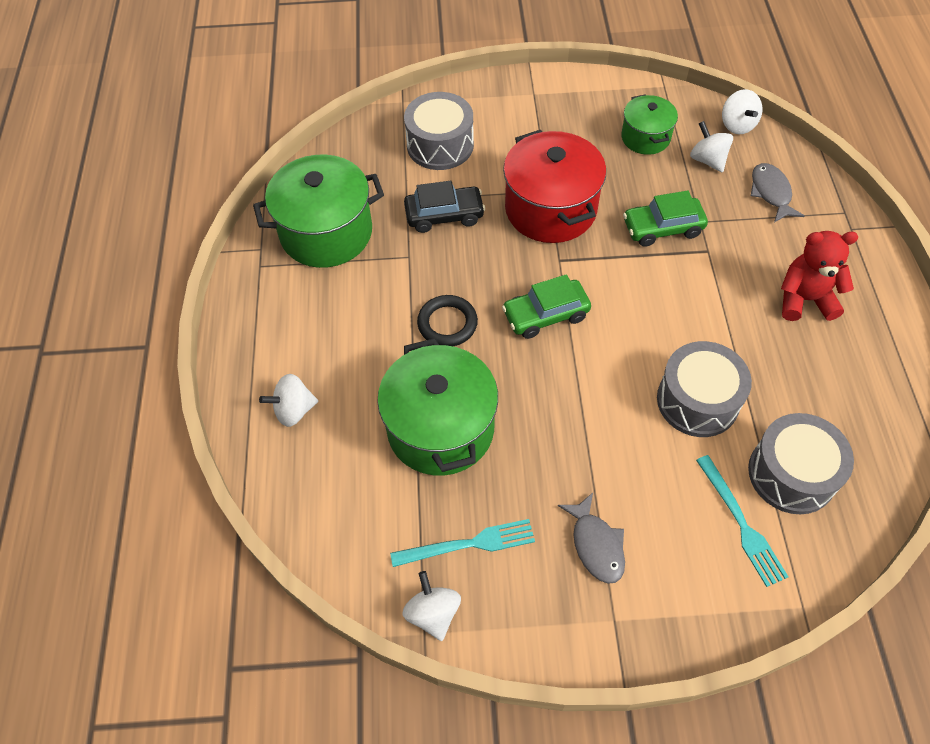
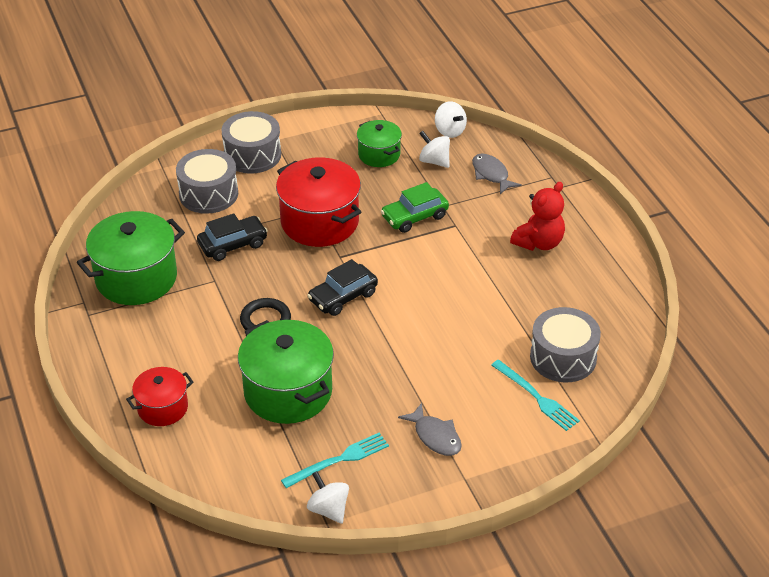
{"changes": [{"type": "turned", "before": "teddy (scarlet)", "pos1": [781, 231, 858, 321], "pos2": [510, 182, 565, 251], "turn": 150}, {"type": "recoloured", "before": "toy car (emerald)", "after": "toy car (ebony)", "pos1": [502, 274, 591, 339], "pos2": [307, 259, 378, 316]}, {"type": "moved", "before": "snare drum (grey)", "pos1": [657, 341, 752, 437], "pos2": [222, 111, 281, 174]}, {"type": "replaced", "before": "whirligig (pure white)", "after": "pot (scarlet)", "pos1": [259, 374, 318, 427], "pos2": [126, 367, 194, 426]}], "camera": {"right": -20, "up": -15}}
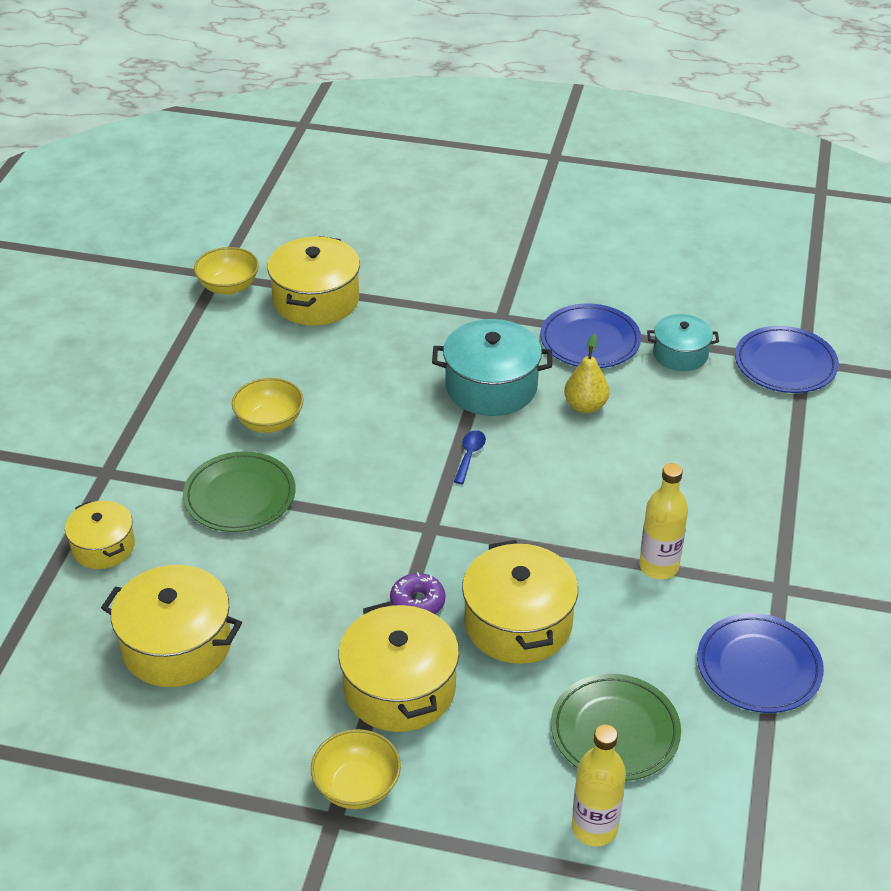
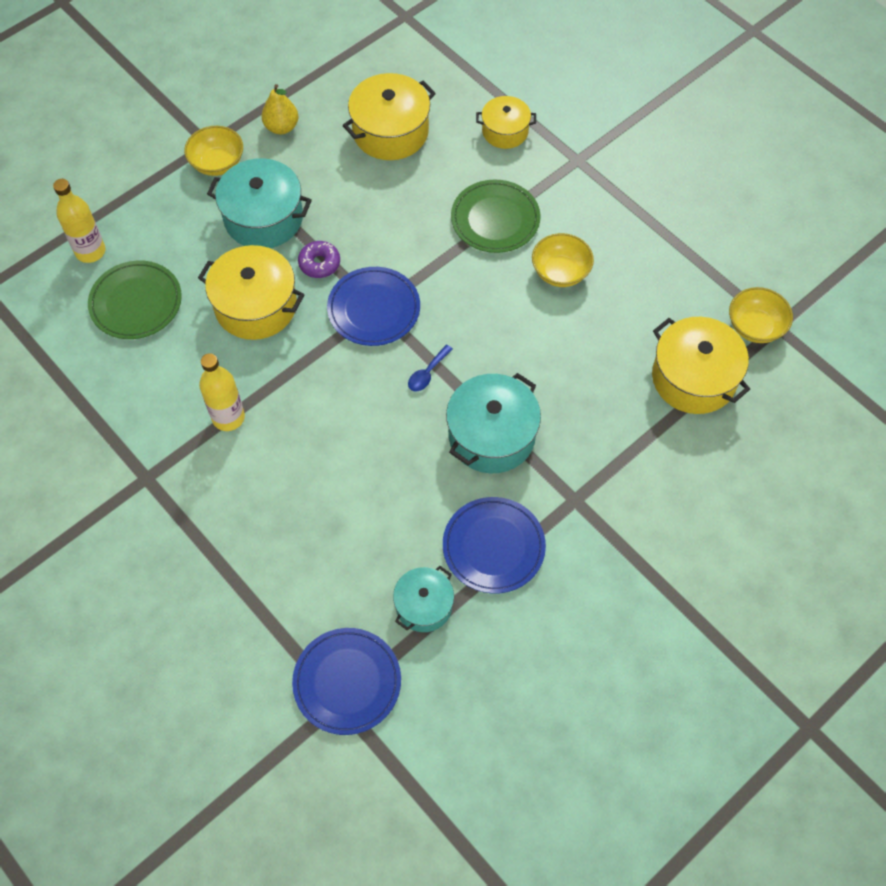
{"changes": [{"type": "moved", "before": "toy pear (golden)", "pos1": [564, 334, 610, 413], "pos2": [262, 84, 299, 134]}, {"type": "turned", "before": "spoon (blue)", "pos1": [454, 430, 486, 484], "pos2": [408, 345, 453, 391], "turn": 75}, {"type": "recoloured", "before": "pot (golden)", "after": "pot (aqua)", "pos1": [338, 601, 459, 732], "pos2": [207, 158, 312, 248]}, {"type": "moved", "before": "dinner plate (blue)", "pos1": [697, 613, 824, 713], "pos2": [327, 267, 420, 346]}], "camera": {"right": 125, "up": 20}}
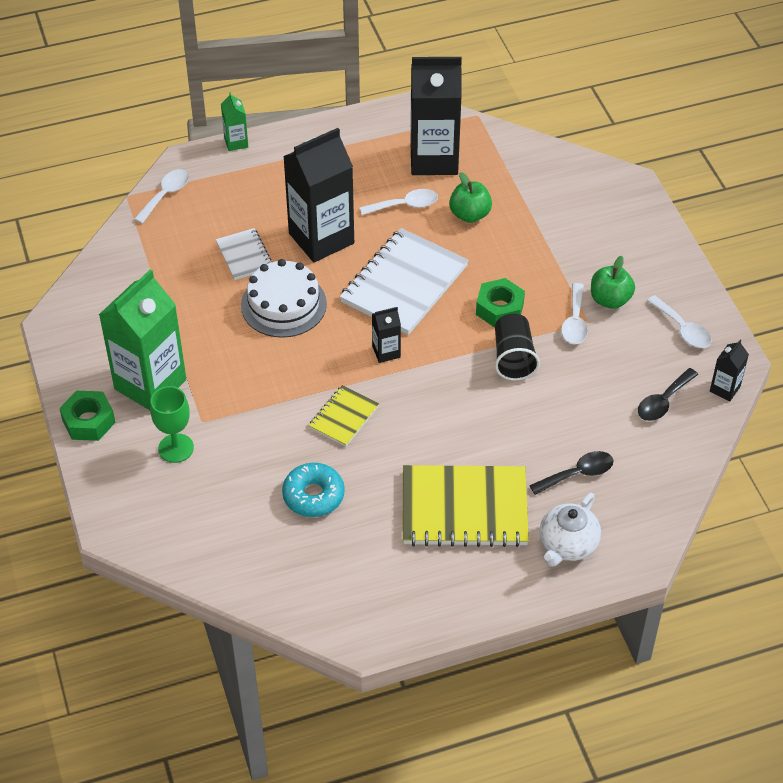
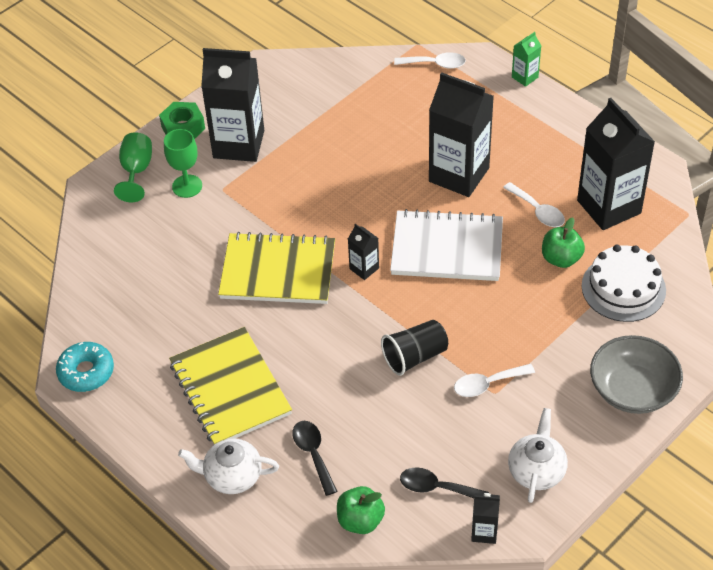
{"changes": [{"type": "removed", "before": "notepad (pure white)", "pos1": [216, 228, 271, 280]}, {"type": "moved", "before": "toy apple (emerald)", "pos1": [591, 256, 635, 309], "pos2": [337, 486, 385, 534]}, {"type": "moved", "before": "layer cake (pure white)", "pos1": [241, 259, 327, 338], "pos2": [582, 245, 666, 322]}, {"type": "recoloured", "before": "milk carton (emerald)", "after": "milk carton (ebony)", "pos1": [99, 270, 186, 410], "pos2": [201, 48, 264, 162]}, {"type": "removed", "before": "hex nut (emerald)", "pos1": [476, 278, 525, 328]}, {"type": "replaced", "before": "spoon (pure white)", "after": "china teapot (pure white)", "pos1": [647, 295, 711, 348], "pos2": [508, 408, 568, 503]}, {"type": "resized", "before": "notepad (golden)", "pos1": [309, 385, 379, 447], "pos2": [218, 232, 335, 304], "scale": 1.95}, {"type": "turned", "before": "spoon (ebony)", "pos1": [529, 451, 614, 495], "pos2": [293, 421, 337, 496], "turn": -150}, {"type": "moved", "before": "doughnut (aqua)", "pos1": [282, 463, 345, 517], "pos2": [56, 342, 114, 392]}, {"type": "added", "after": "wine glass (emerald)", "pos2": [114, 132, 152, 202]}, {"type": "added", "after": "deep dish (grey)", "pos2": [590, 335, 683, 414]}], "camera": {"right": 65, "up": 0}}
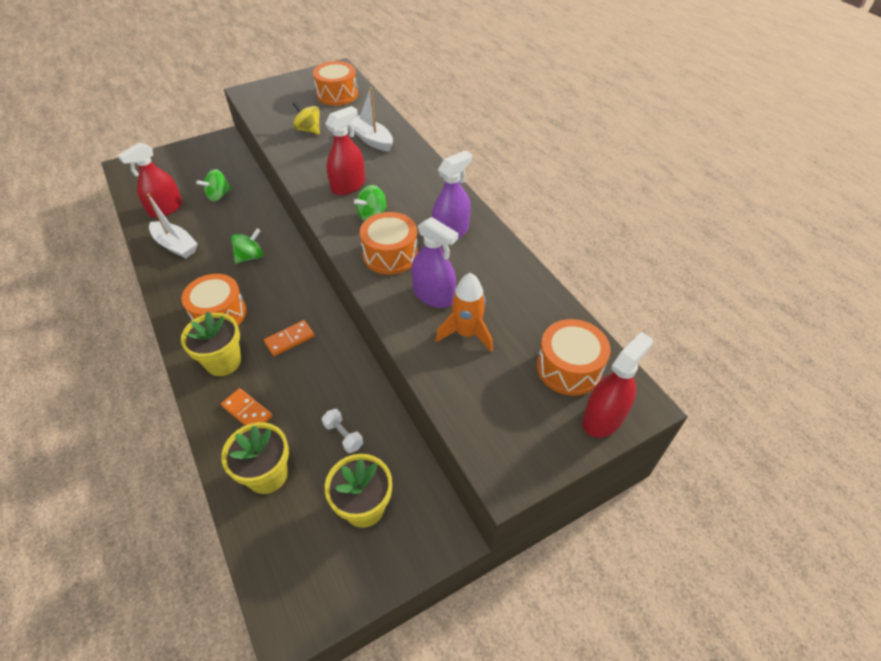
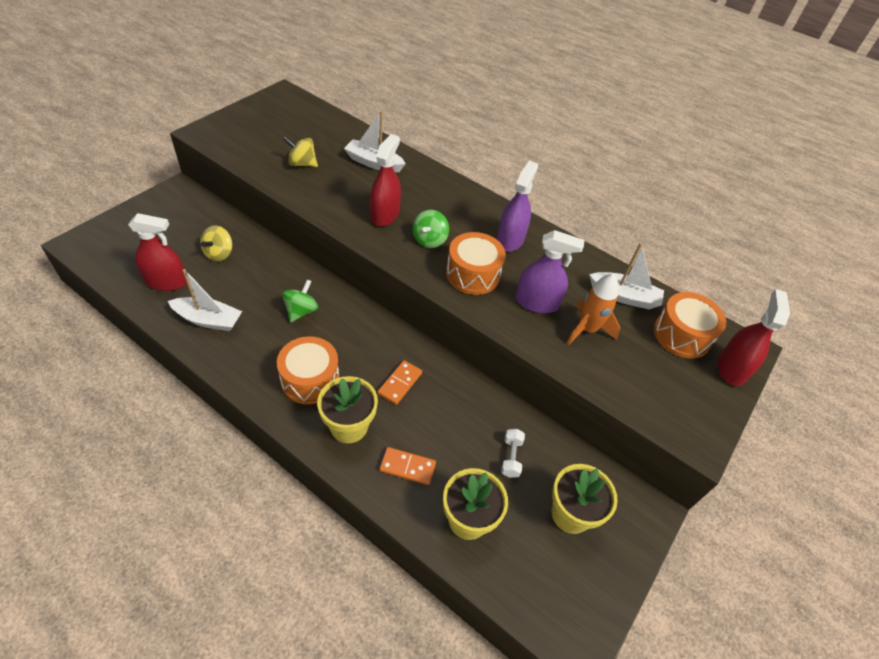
{"changes": [{"type": "removed", "before": "snare drum (orange)", "pos1": [313, 61, 358, 106]}, {"type": "turned", "before": "spray cleaner (scarlet)", "pos1": [118, 142, 182, 218], "pos2": [128, 213, 187, 291], "turn": -105}, {"type": "recoloured", "before": "whirligig (emerald)", "after": "whirligig (golden)", "pos1": [196, 169, 232, 202], "pos2": [200, 225, 232, 261]}, {"type": "turned", "before": "dumbbell (pure white)", "pos1": [322, 409, 363, 453], "pos2": [501, 429, 525, 478], "turn": 75}, {"type": "added", "after": "boat (pure white)", "pos2": [589, 243, 664, 309]}], "camera": {"right": -30, "up": 0}}
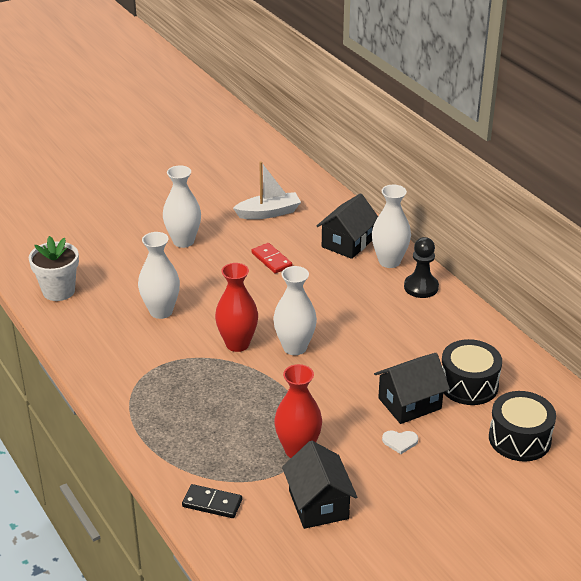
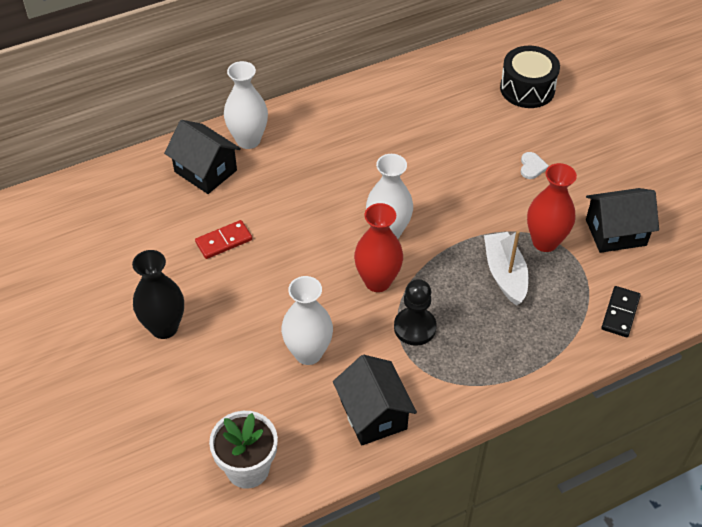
{"changes": [{"type": "moved", "before": "boat (pure white)", "pos1": [233, 161, 301, 219], "pos2": [484, 231, 529, 306]}, {"type": "recoloured", "before": "tall vase (pure white)", "after": "tall vase (ebony)", "pos1": [163, 165, 201, 248], "pos2": [132, 250, 184, 339]}, {"type": "moved", "before": "pawn (ebony)", "pos1": [404, 237, 439, 298], "pos2": [394, 279, 437, 346]}, {"type": "removed", "before": "snare drum (ebony)", "pos1": [442, 339, 502, 405]}, {"type": "moved", "before": "house (ebony)", "pos1": [374, 353, 450, 424], "pos2": [333, 355, 417, 446]}], "camera": {"right": -85, "up": 15}}
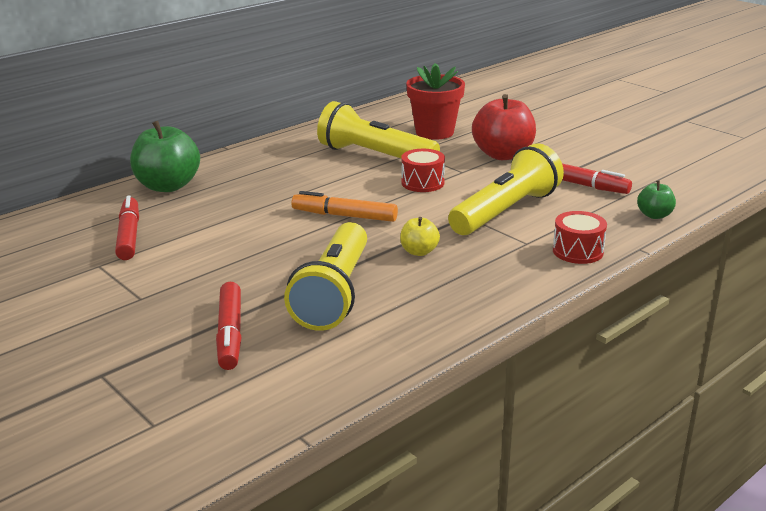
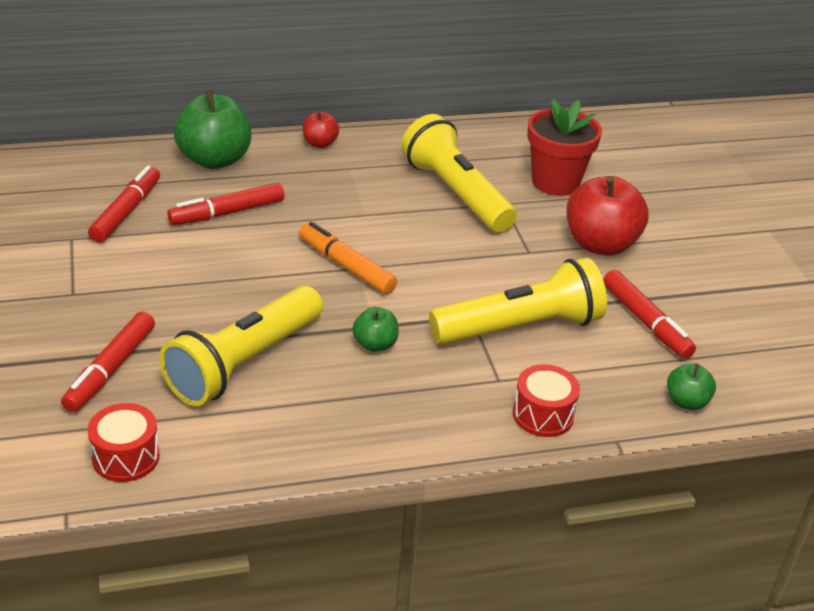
{"changes": [{"type": "moved", "before": "snare drum (scarlet)", "pos1": [401, 149, 445, 192], "pos2": [88, 403, 160, 482]}, {"type": "recoloured", "before": "toy apple (golden)", "after": "toy apple (emerald)", "pos1": [400, 217, 440, 256], "pos2": [353, 307, 399, 352]}, {"type": "added", "after": "toy apple (scarlet)", "pos2": [302, 111, 339, 148]}, {"type": "added", "after": "marker pen (scarlet)", "pos2": [167, 183, 284, 225]}], "camera": {"right": 25, "up": 10}}
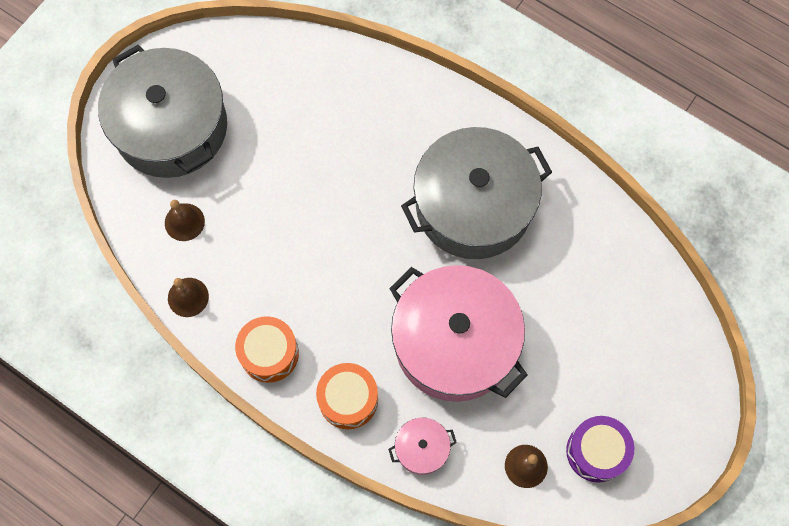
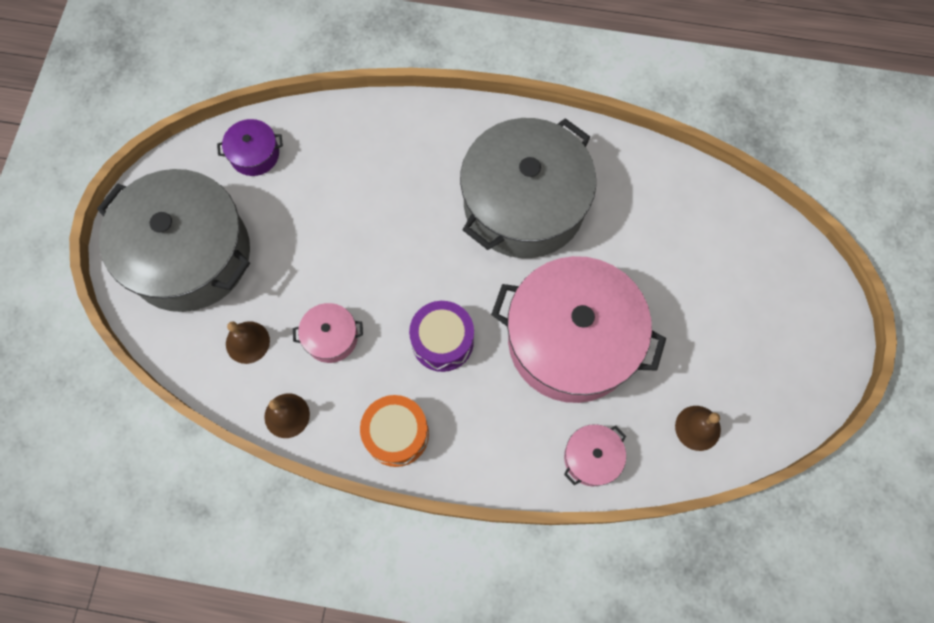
{"changes": [{"type": "removed", "before": "snare drum (orange)", "pos1": [316, 363, 378, 429]}, {"type": "moved", "before": "snare drum (violet)", "pos1": [566, 416, 634, 482], "pos2": [409, 301, 474, 372]}, {"type": "added", "after": "pot (violet)", "pos2": [217, 119, 283, 176]}, {"type": "added", "after": "pot (rose-pink)", "pos2": [293, 303, 363, 363]}], "camera": {"right": -25, "up": 0}}
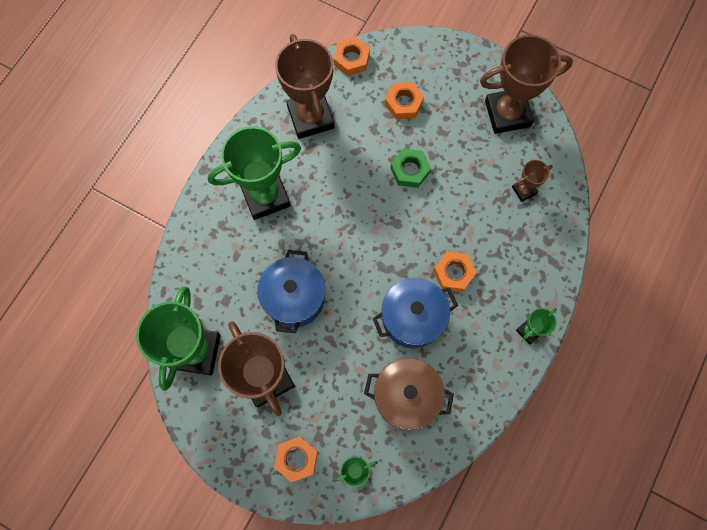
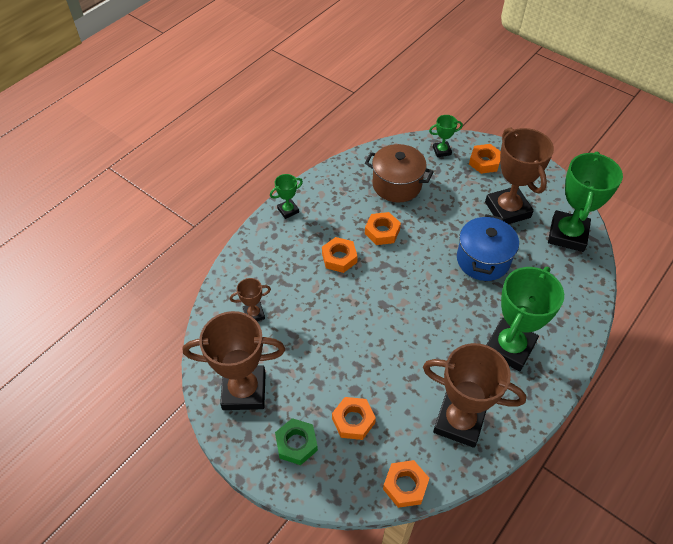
{"changes": [{"type": "turned", "before": "trophy (russet)", "pos1": [275, 34, 335, 139], "pos2": [423, 343, 526, 448], "turn": -60}, {"type": "turned", "before": "trophy (emerald)", "pos1": [208, 126, 301, 220], "pos2": [487, 267, 564, 371], "turn": -45}, {"type": "moved", "before": "hex nut (emerald)", "pos1": [390, 149, 431, 188], "pos2": [275, 418, 318, 465]}, {"type": "replaced", "before": "pot (blue)", "after": "hex nut (orange)", "pos1": [372, 278, 458, 348], "pos2": [365, 212, 401, 245]}], "camera": {"right": -170, "up": -20}}
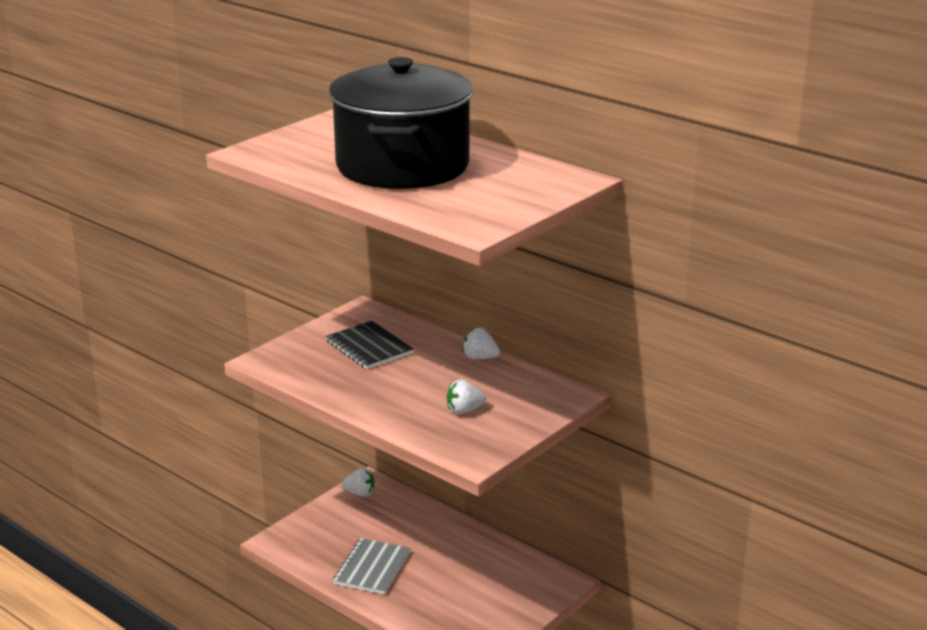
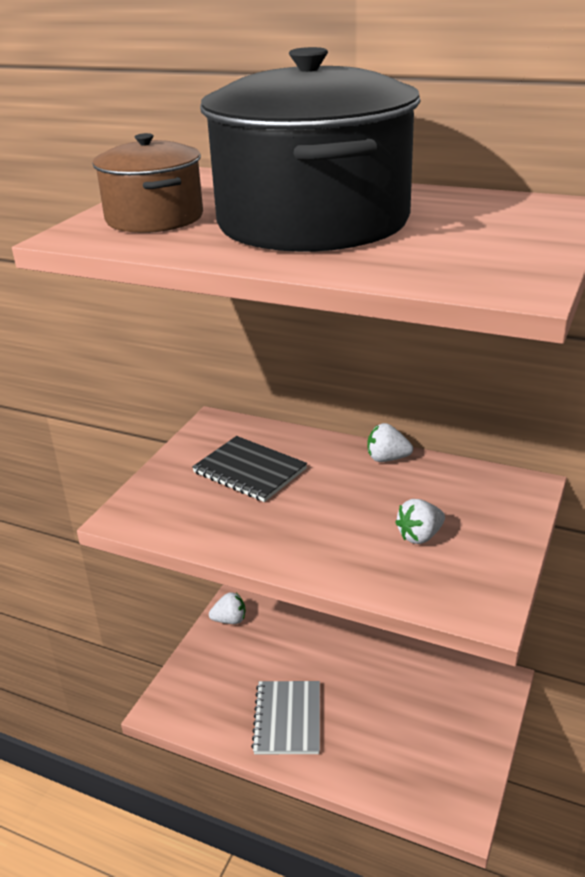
{"changes": [{"type": "added", "after": "pot (russet)", "pos2": [93, 133, 203, 233]}], "camera": {"right": -15, "up": 5}}
